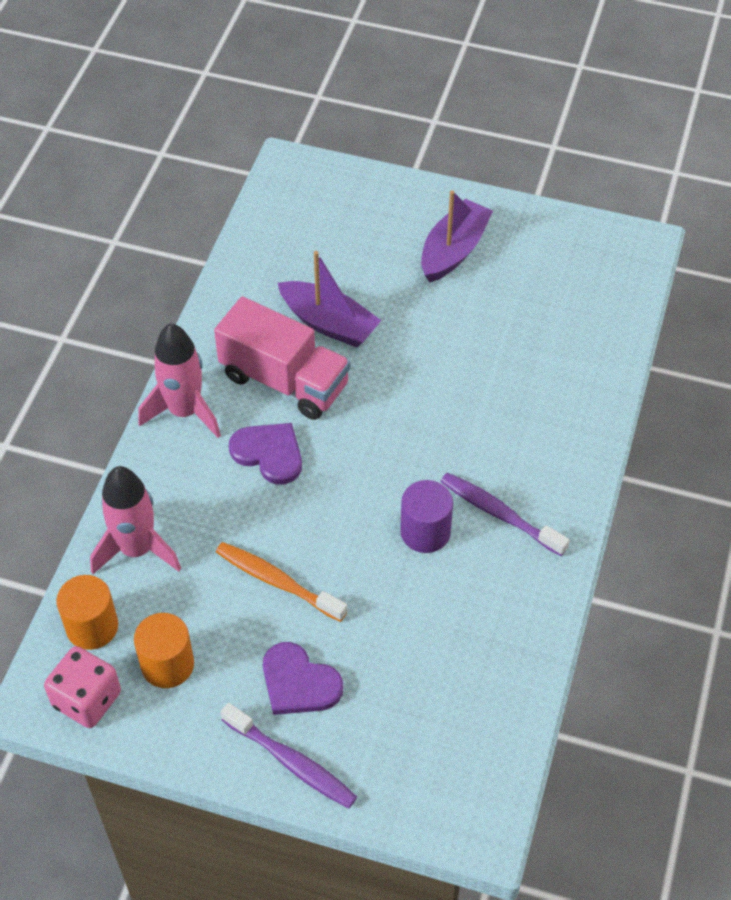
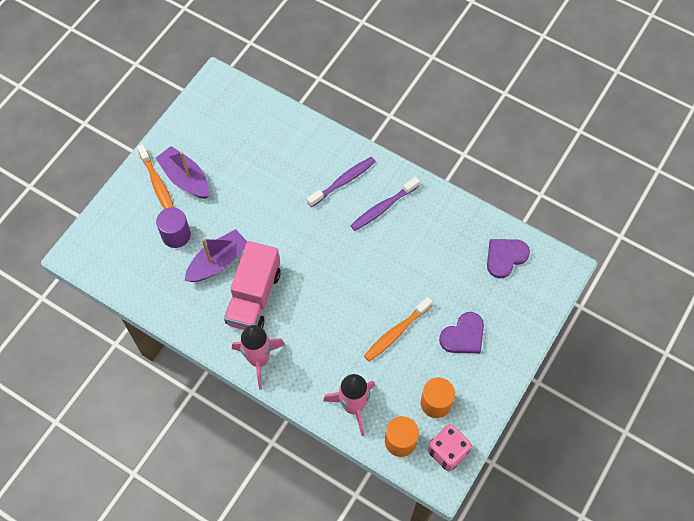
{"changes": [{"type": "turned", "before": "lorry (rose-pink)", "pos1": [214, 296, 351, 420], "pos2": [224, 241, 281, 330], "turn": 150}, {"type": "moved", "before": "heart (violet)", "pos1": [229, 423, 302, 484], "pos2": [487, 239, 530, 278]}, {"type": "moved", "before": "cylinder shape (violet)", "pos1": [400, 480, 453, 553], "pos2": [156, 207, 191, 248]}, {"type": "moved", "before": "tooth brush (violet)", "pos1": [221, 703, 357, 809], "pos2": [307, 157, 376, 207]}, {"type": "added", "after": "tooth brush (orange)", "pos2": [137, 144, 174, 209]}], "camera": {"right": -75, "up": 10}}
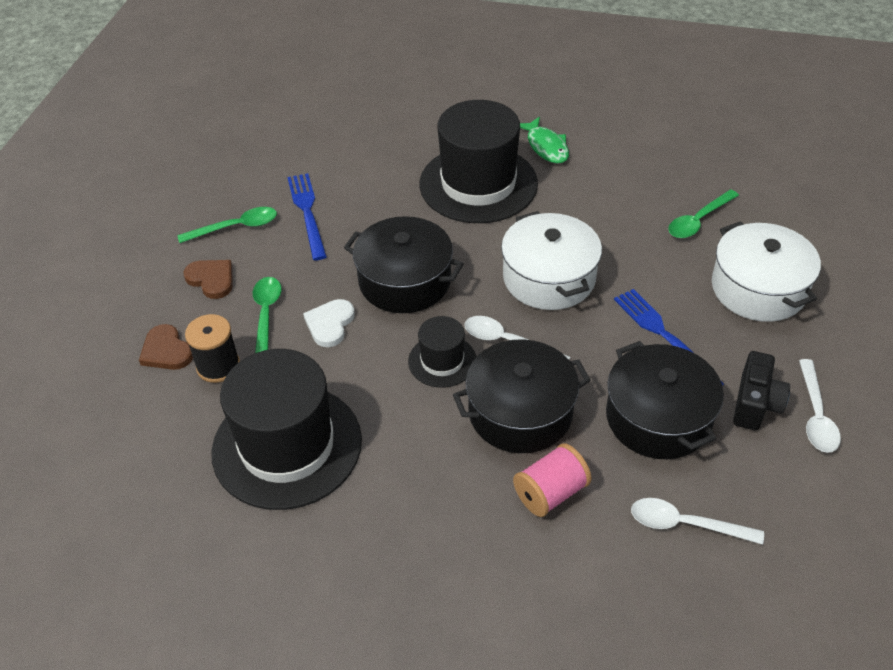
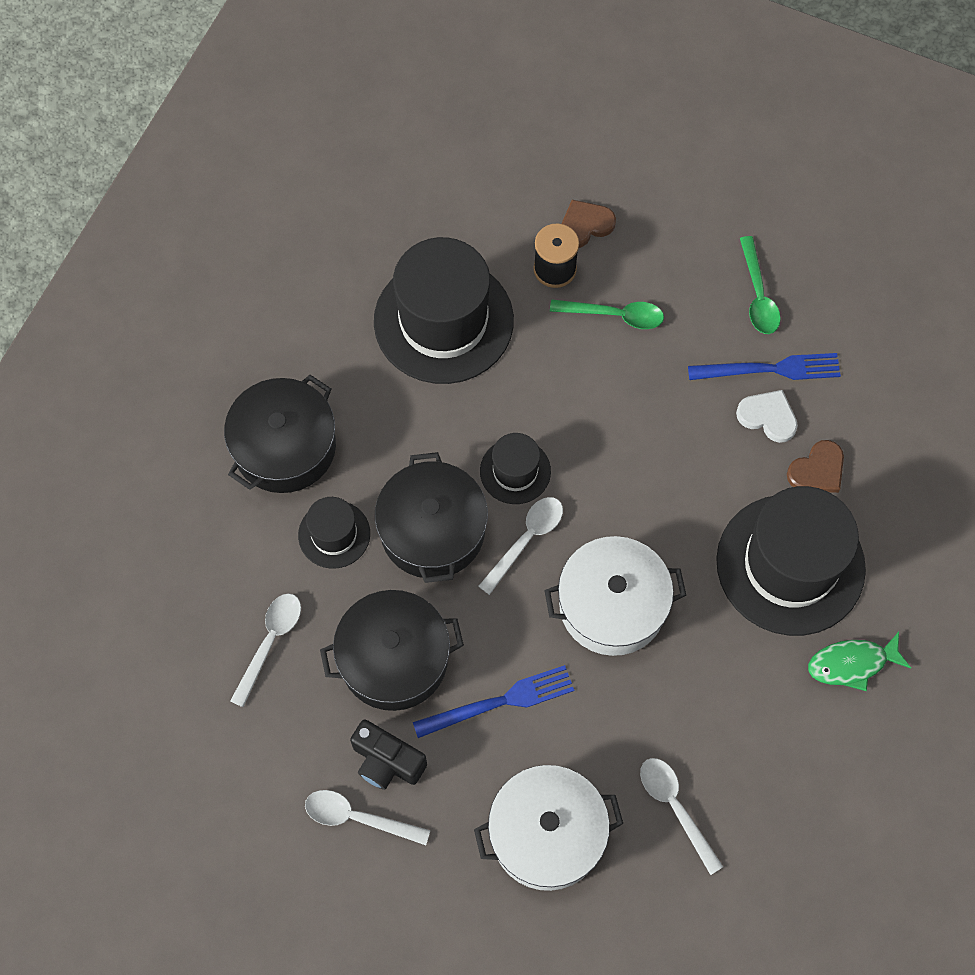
{"changes": [{"type": "recoloured", "before": "spoon (emerald)", "after": "spoon (pure white)", "pos1": [668, 189, 739, 238], "pos2": [640, 758, 723, 875]}, {"type": "moved", "before": "pot (ebony)", "pos1": [344, 216, 464, 313], "pos2": [224, 375, 336, 493]}, {"type": "moved", "before": "heart (russet)", "pos1": [183, 260, 233, 299], "pos2": [787, 440, 844, 493]}, {"type": "moved", "before": "heart (pure white)", "pos1": [303, 299, 355, 347], "pos2": [736, 390, 798, 443]}, {"type": "replaced", "before": "spool (rose-pink)", "after": "tall hat (ebony)", "pos1": [513, 443, 592, 517], "pos2": [298, 497, 370, 569]}], "camera": {"right": 100, "up": 20}}
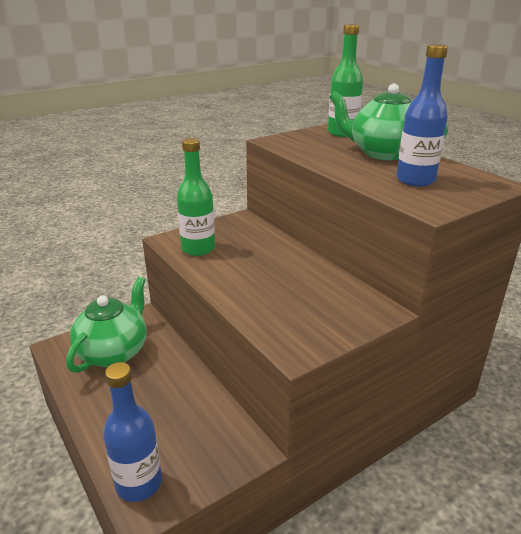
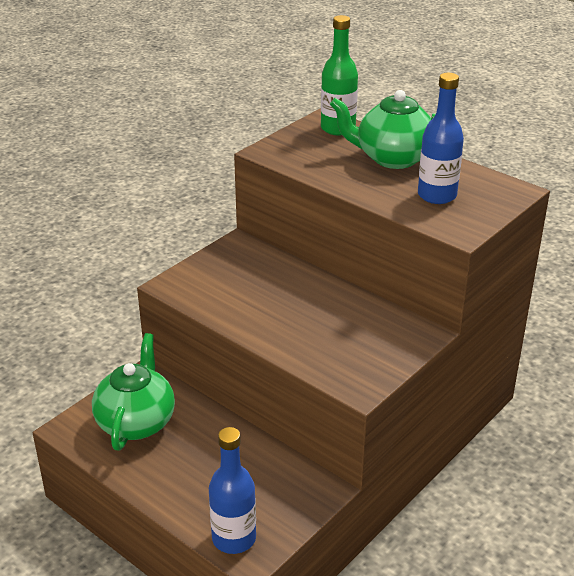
{"changes": [{"type": "removed", "before": "flask (emerald)", "pos1": [177, 138, 215, 256]}], "camera": {"right": -15, "up": 5}}
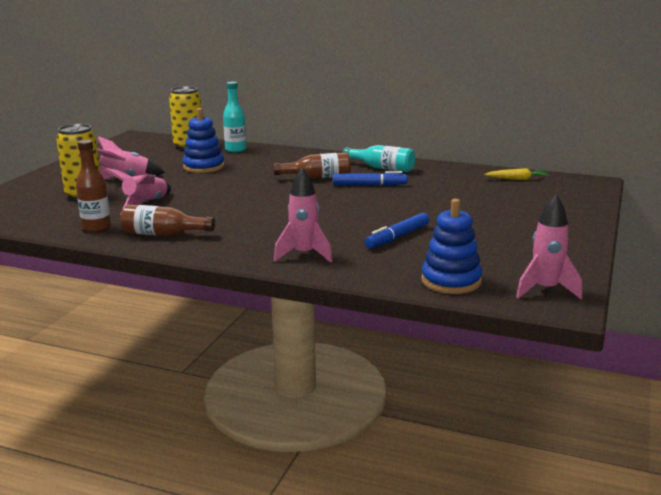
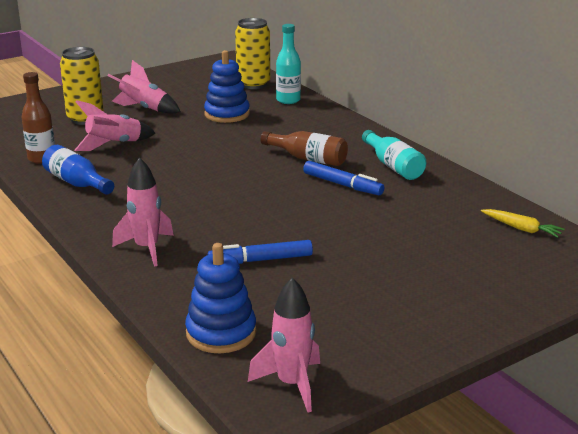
{"changes": [{"type": "recoloured", "before": "flask (russet)", "after": "flask (blue)", "pos1": [120, 204, 215, 236], "pos2": [42, 145, 114, 195]}], "camera": {"right": 35, "up": 5}}
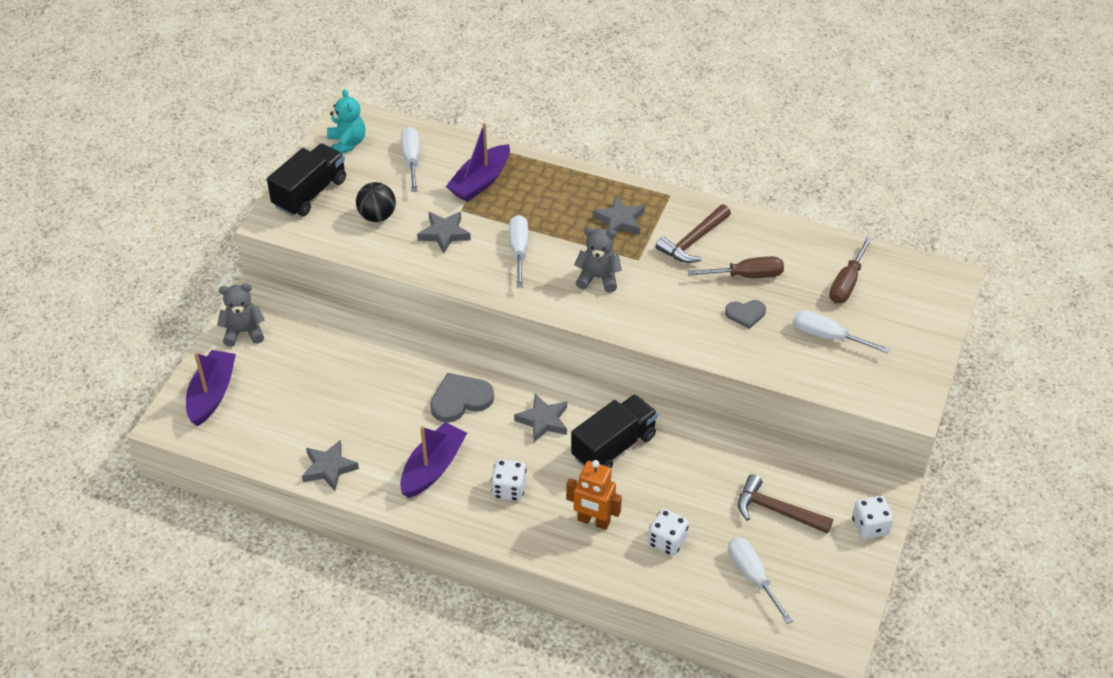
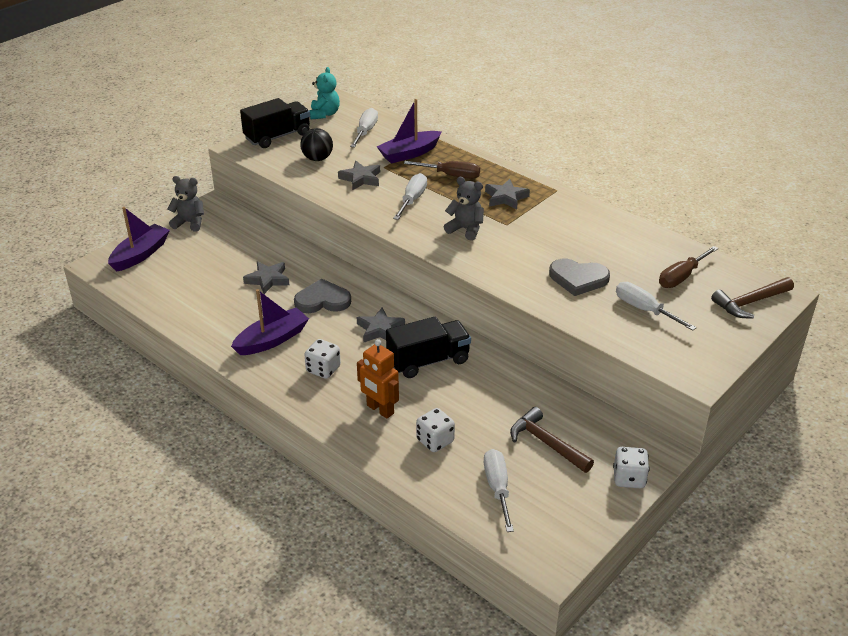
{"changes": [{"type": "moved", "before": "hammer (russet)", "pos1": [655, 204, 731, 263], "pos2": [711, 277, 794, 319]}, {"type": "moved", "before": "flat screwdriver (russet)", "pos1": [688, 256, 784, 278], "pos2": [404, 161, 480, 179]}, {"type": "resized", "before": "heart (grey)", "pos1": [725, 300, 766, 329], "pos2": [549, 259, 610, 296], "scale": 1.63}, {"type": "moved", "before": "five-pointed star (grey)", "pos1": [302, 440, 359, 491], "pos2": [243, 261, 290, 294]}], "camera": {"right": 20, "up": -10}}
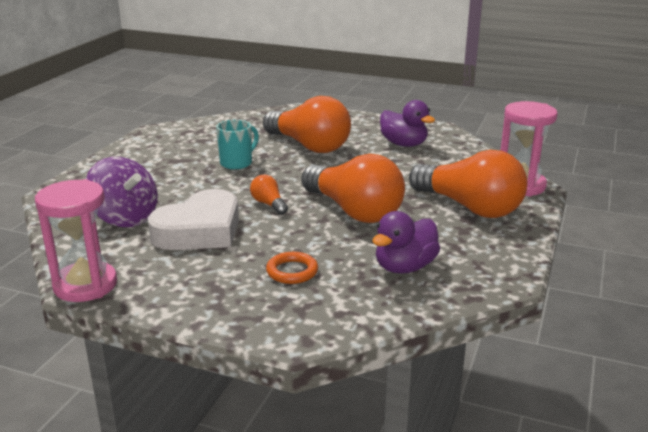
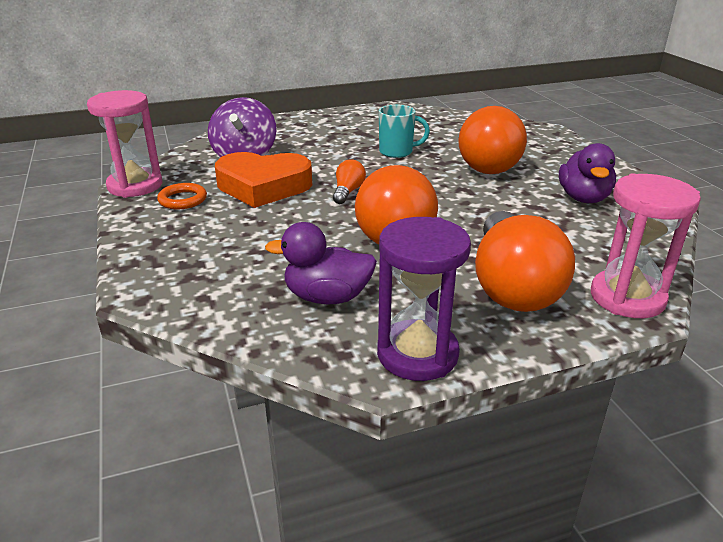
{"changes": [{"type": "recoloured", "before": "heart (pure white)", "after": "heart (orange)", "pos1": [148, 189, 239, 250], "pos2": [215, 152, 312, 208]}, {"type": "moved", "before": "ring (orange)", "pos1": [266, 252, 318, 284], "pos2": [157, 183, 207, 209]}, {"type": "added", "after": "sandglass (violet)", "pos2": [377, 217, 471, 381]}], "camera": {"right": 50, "up": 5}}
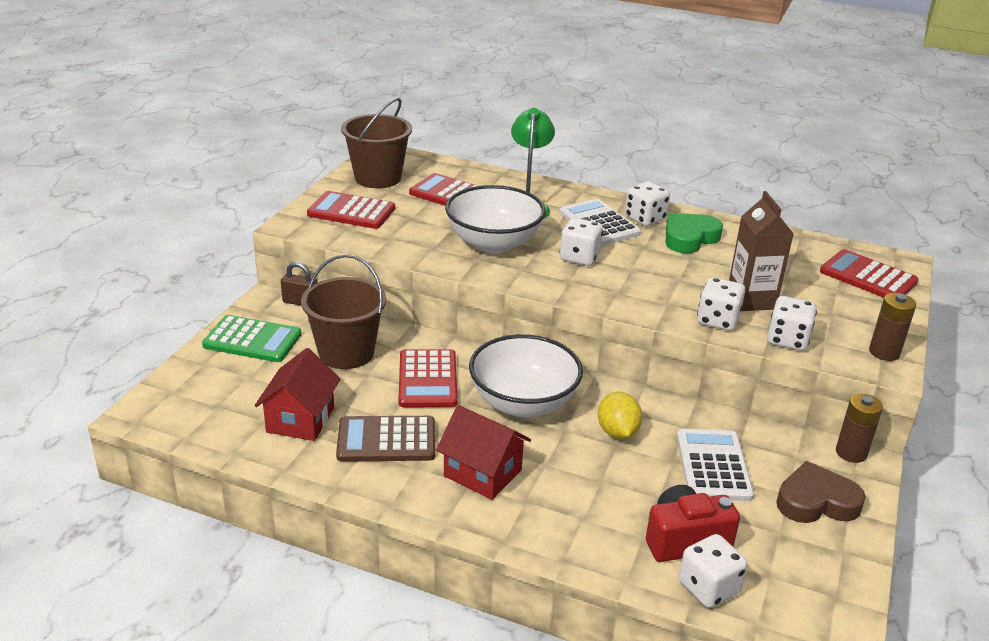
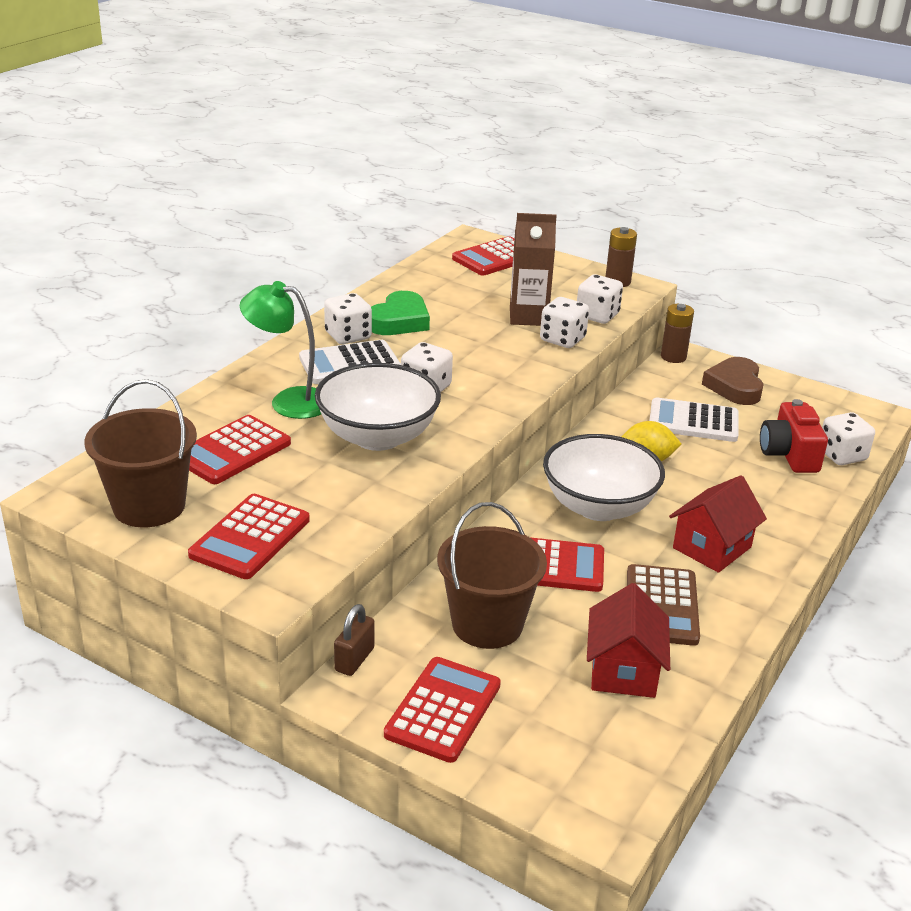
{"changes": [{"type": "turned", "before": "heart (emerald)", "pos1": [666, 213, 723, 253], "pos2": [371, 291, 430, 335], "turn": -120}, {"type": "recoloured", "before": "adding machine (emerald)", "after": "adding machine (scarlet)", "pos1": [202, 315, 302, 362], "pos2": [384, 657, 501, 763]}, {"type": "turned", "before": "house (scarlet)", "pos1": [255, 348, 340, 441], "pos2": [587, 583, 670, 698], "turn": 75}], "camera": {"right": -80, "up": 0}}
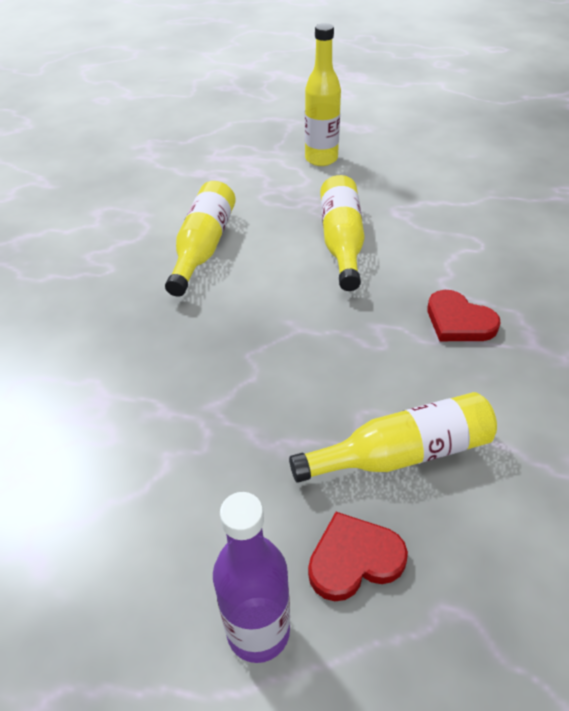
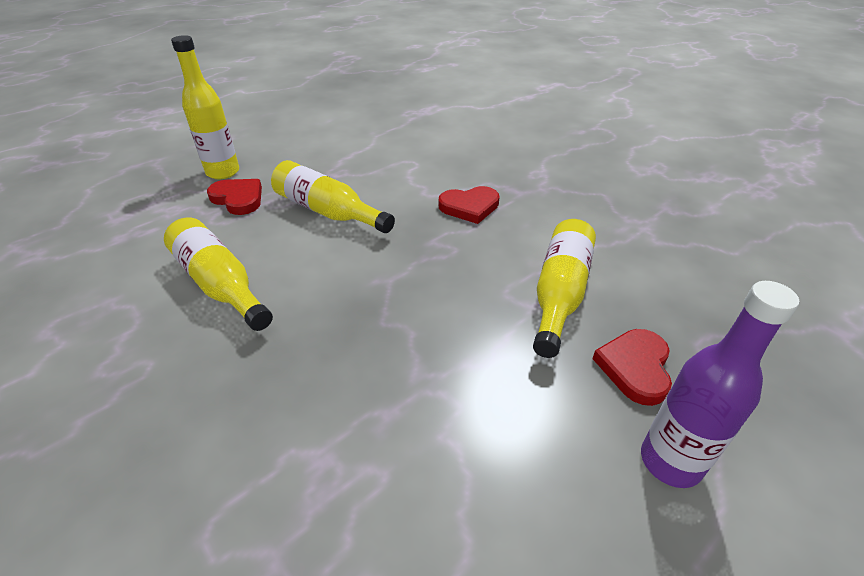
{"changes": [{"type": "added", "after": "heart (scarlet)", "pos2": [207, 179, 262, 215]}], "camera": {"right": -55, "up": -5}}
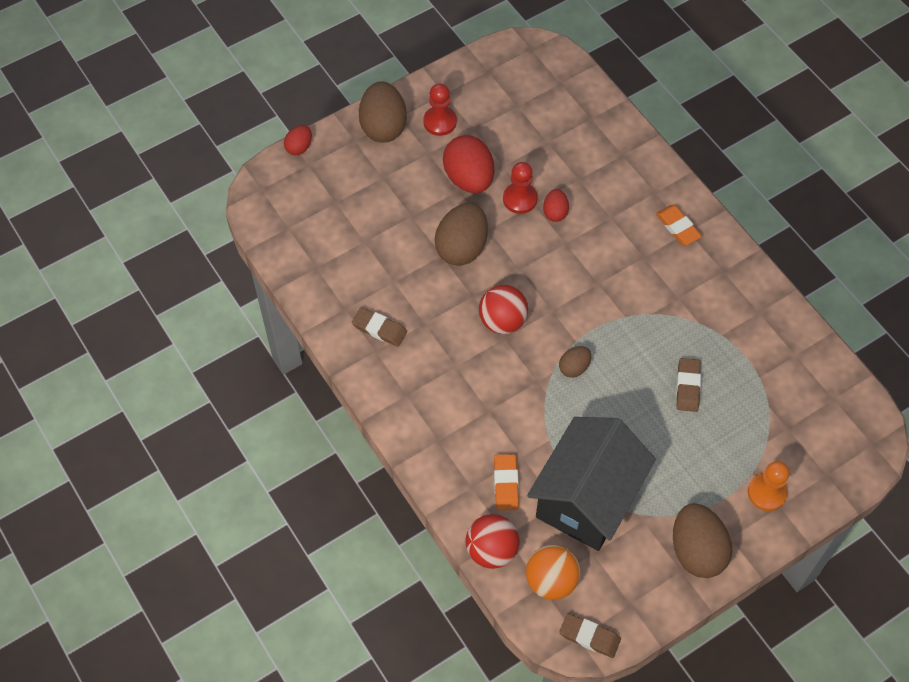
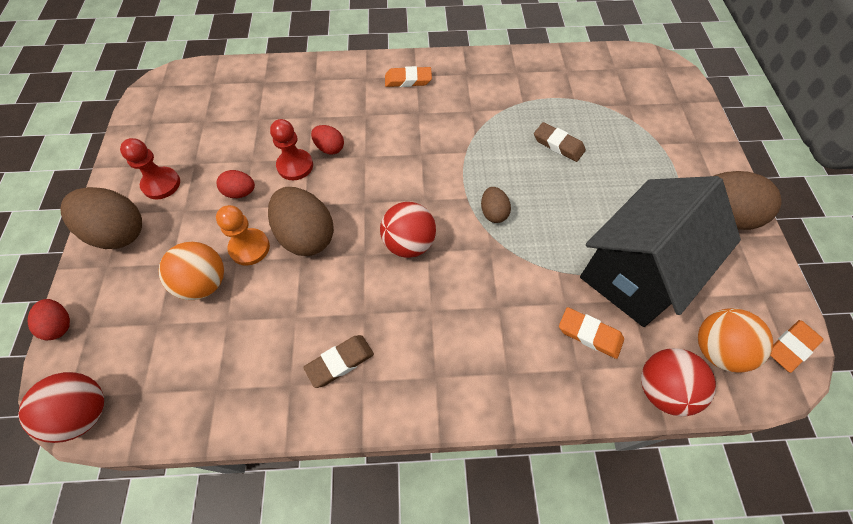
{"changes": [{"type": "resized", "before": "egg shape (scarlet)", "pos1": [443, 135, 494, 193], "pos2": [217, 170, 255, 198], "scale": 0.52}, {"type": "turned", "before": "house (ebony)", "pos1": [527, 417, 656, 551], "pos2": [580, 176, 741, 327], "turn": 75}, {"type": "moved", "before": "pawn (orange)", "pos1": [748, 461, 790, 511], "pos2": [216, 205, 270, 265]}, {"type": "recoloured", "before": "pencil eraser (russet)", "after": "pencil eraser (orange)", "pos1": [559, 613, 621, 658], "pos2": [770, 320, 823, 373]}, {"type": "added", "after": "ball (orange)", "pos2": [158, 242, 224, 300]}, {"type": "added", "after": "ball (scarlet)", "pos2": [18, 372, 104, 443]}], "camera": {"right": -60, "up": 0}}
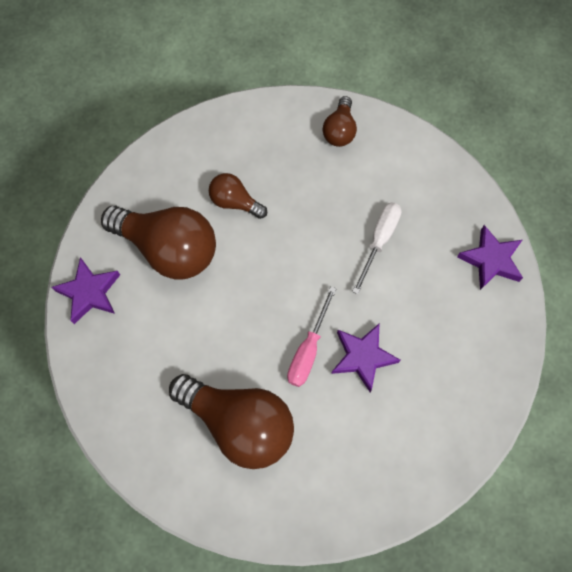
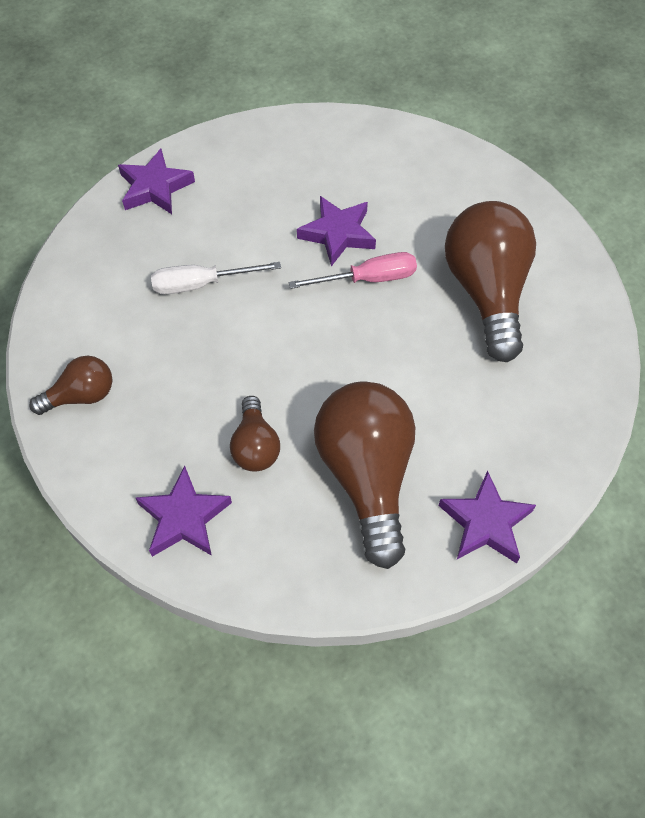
{"changes": [{"type": "added", "after": "five-pointed star (violet)", "pos2": [135, 466, 232, 557]}], "camera": {"right": -125, "up": -10}}
